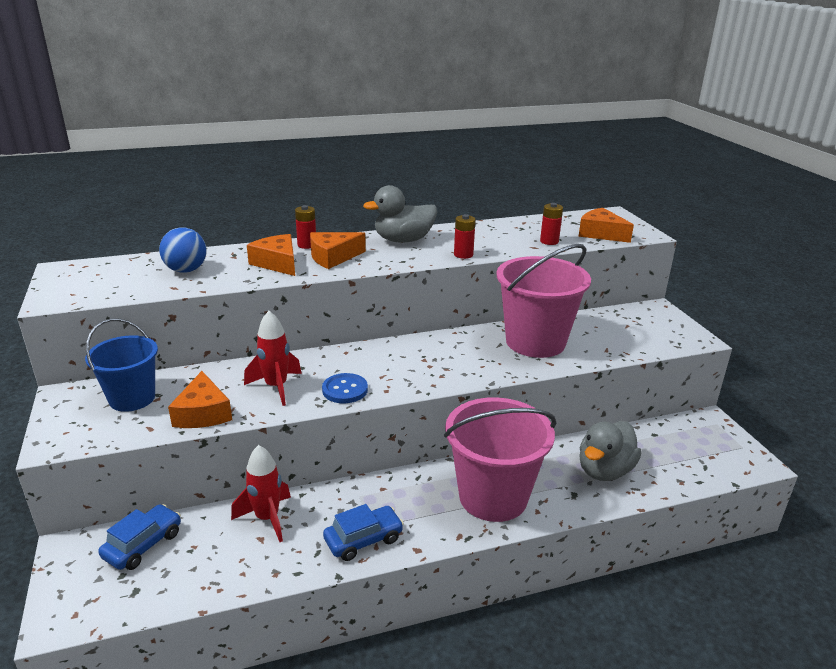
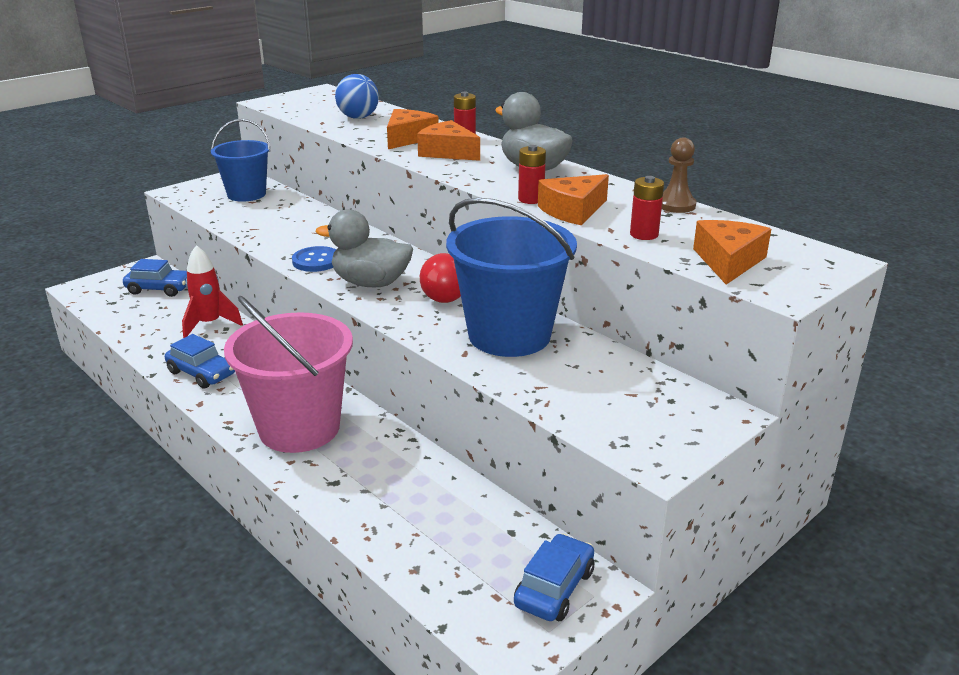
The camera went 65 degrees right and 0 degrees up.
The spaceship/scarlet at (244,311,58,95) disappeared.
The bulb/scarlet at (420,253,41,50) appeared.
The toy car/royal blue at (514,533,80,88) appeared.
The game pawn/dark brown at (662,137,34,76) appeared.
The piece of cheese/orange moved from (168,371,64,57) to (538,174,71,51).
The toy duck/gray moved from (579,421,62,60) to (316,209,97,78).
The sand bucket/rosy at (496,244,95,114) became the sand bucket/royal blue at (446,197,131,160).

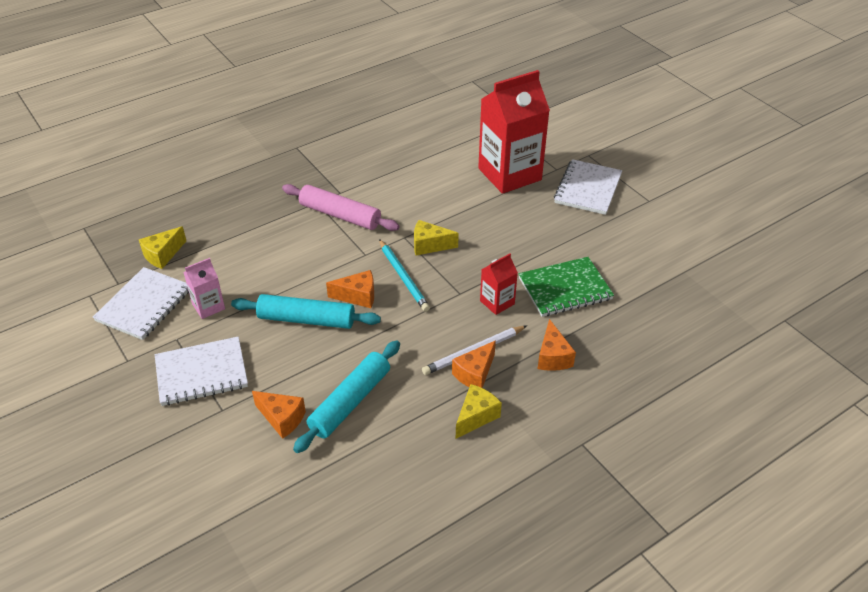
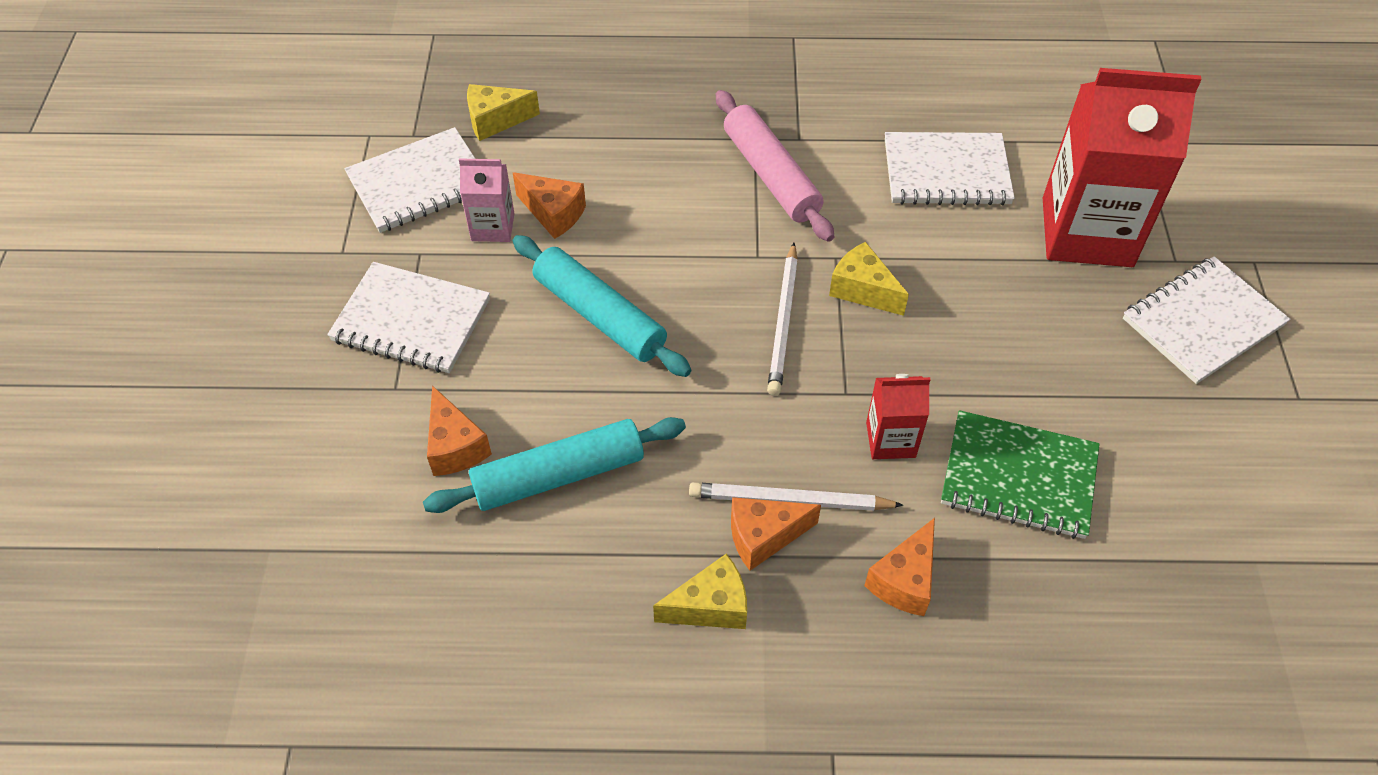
The camera went 35 degrees right and 10 degrees up.
The notepad/pure white at (885,132,130,73) appeared.
The piece of cheese/orange moved from (326,270,48,38) to (513,172,73,67).
The pencil/turquoise at (379,239,51,73) became the pencil/pure white at (767,243,31,153).

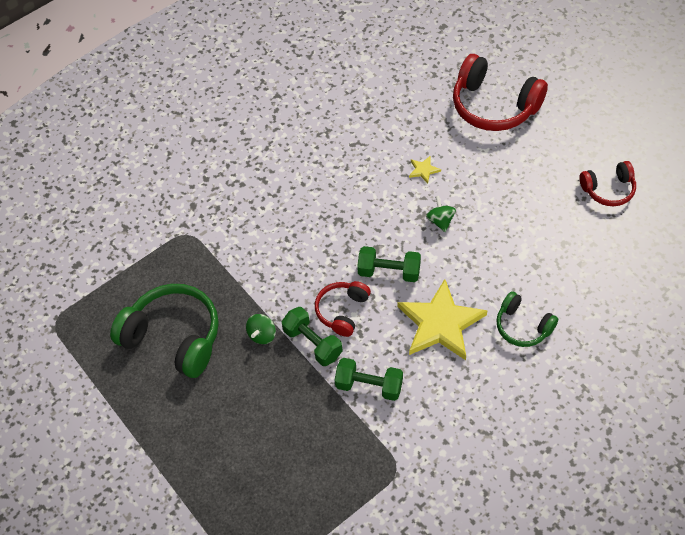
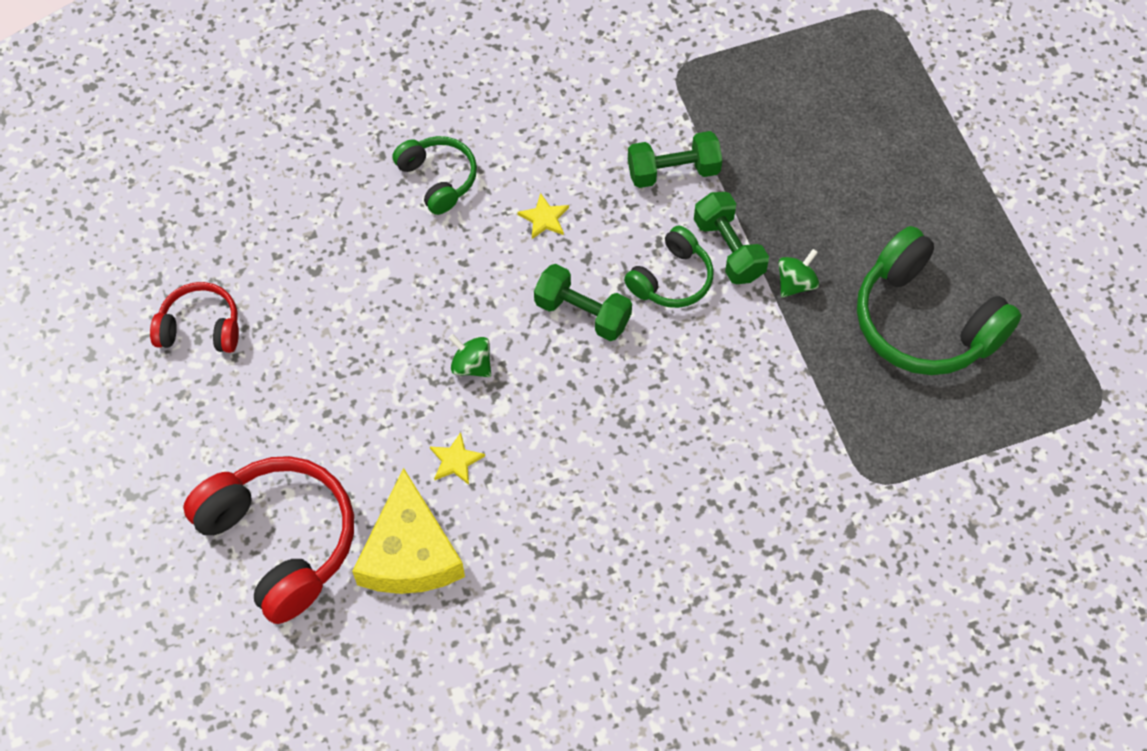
The camera went 165 degrees left and 5 degrees up.
The piece of cheese/bright yellow at (352,468,113,126) appeared.
The headphones/scarlet at (315,281,56,56) became the headphones/green at (624,225,90,83).
The dumbbell/green at (334,358,69,43) turned 45 degrees counterclockwise.
The spinning top/green at (426,196,30,36) turned 120 degrees clockwise.
The five-pointed star/bright yellow at (398,279,90,81) changed to 0.40 times the size.

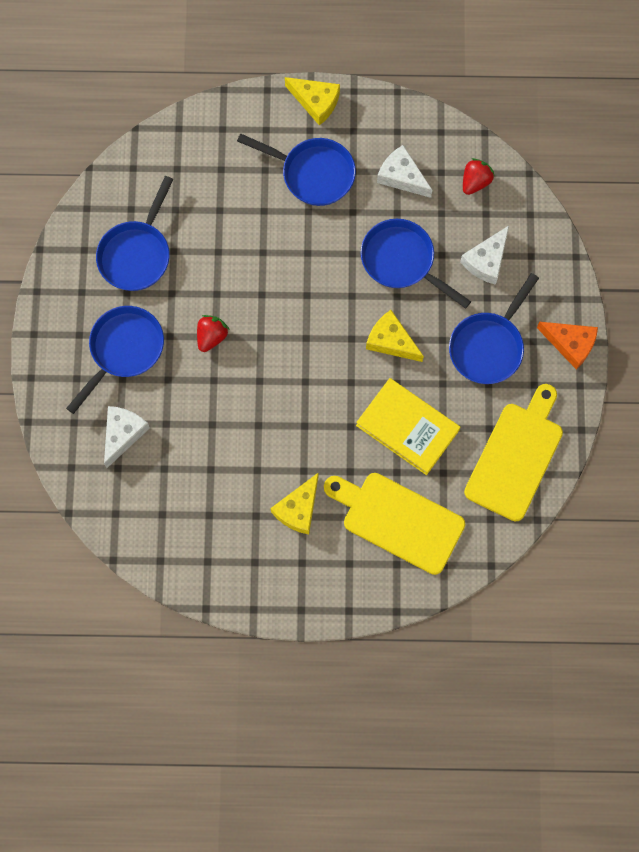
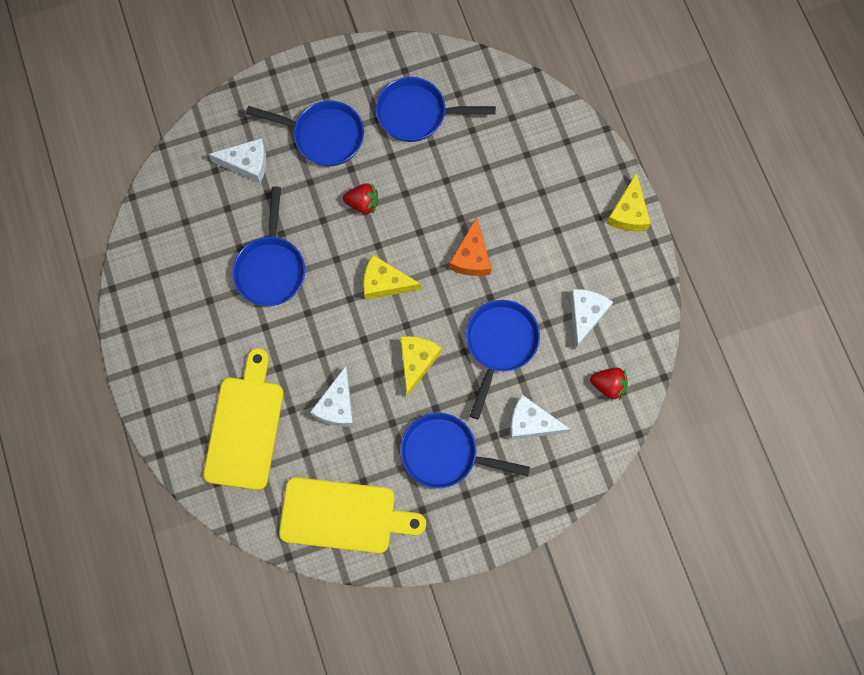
The camera went 70 degrees right and 0 degrees up.
The skillet/royal blue moved from (237,134,119,72) to (232,186,73,120).
The piece of cheese/bright yellow moved from (271,472,48,63) to (363,255,58,45).
The piece of cheese/orange moved from (537,322,61,48) to (449,217,42,59).
The hardback/bright yellow at (356,378,104,97) was replaced by the piece of cheese/pure white at (310,366,44,61).

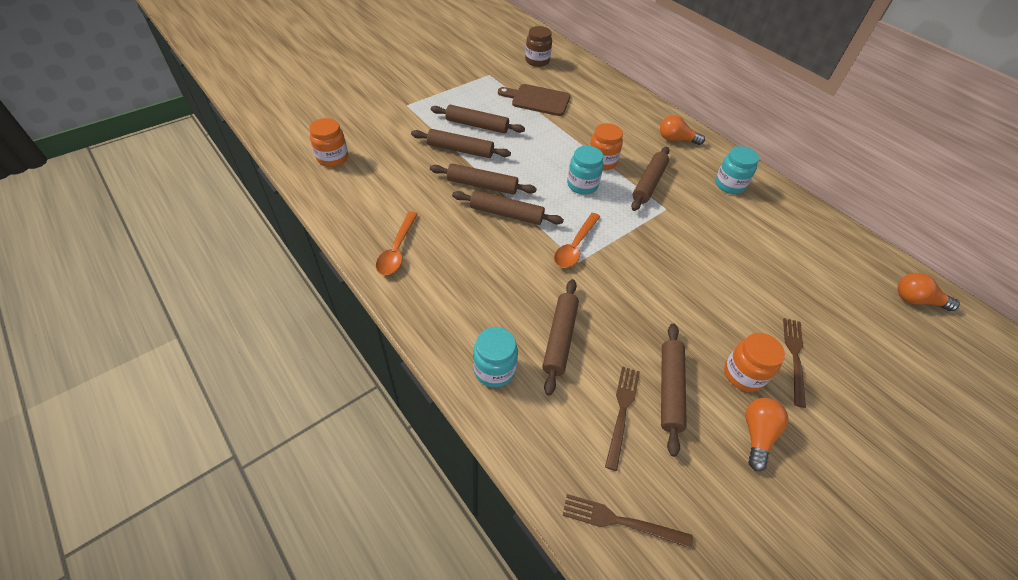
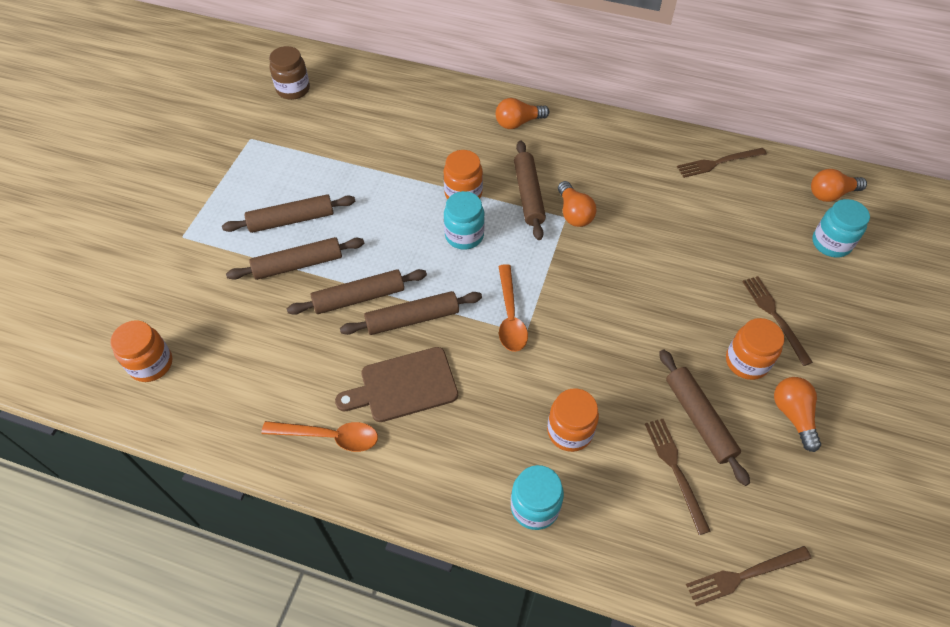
The camera went 30 degrees left and 5 degrees up.
The bulb/orange at (558,181,39,46) appeared.
The fork/dark brown at (677,148,90,30) appeared.
The cutting board/dark brown moved from (498,84,72,32) to (335,347,123,75).
The jam jar/turquoise moved from (715,146,44,48) to (812,199,58,59).
The rolling pin/dark brown at (542,279,37,117) was replaced by the jam jar/orange at (547,388,52,64).
The spoon/orange at (376,211,42,64) turned 60 degrees counterclockwise.

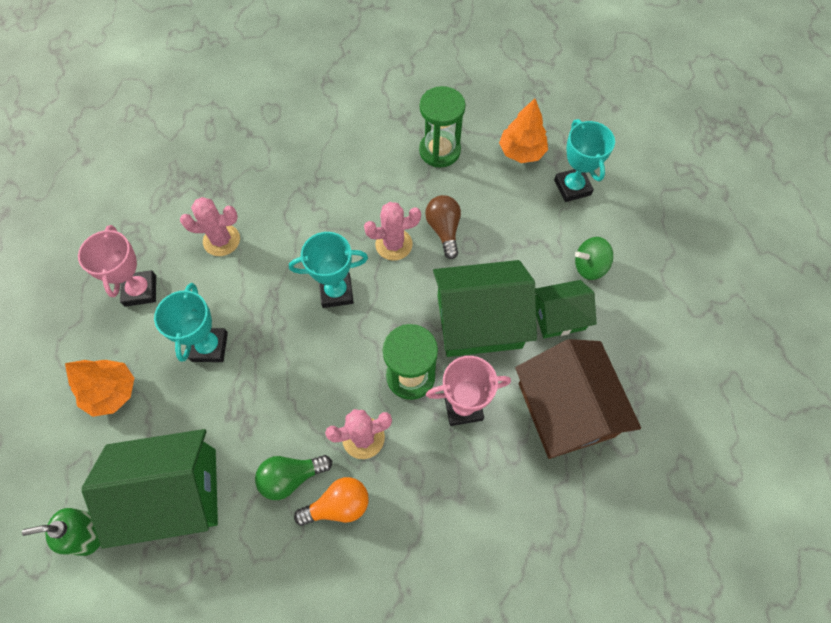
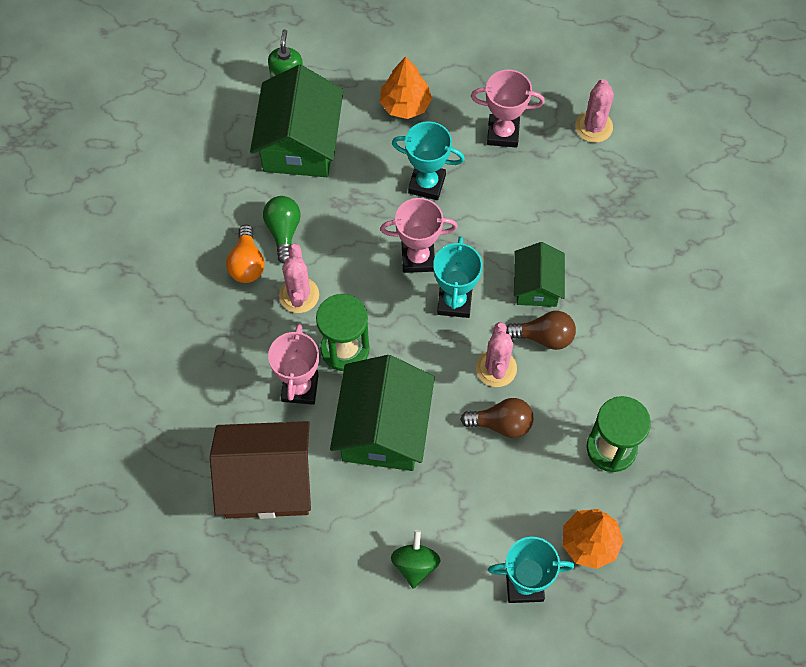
The camera went 105 degrees right and 0 degrees up.
The award cup/rosy at (380,198,78,75) appeared.
The bulb/dark brown at (506,311,70,39) appeared.
The prickly plant/rosy moved from (180,197,60,59) to (575,79,39,64).
The toy house/green moved from (535,280,62,58) to (514,242,51,65).

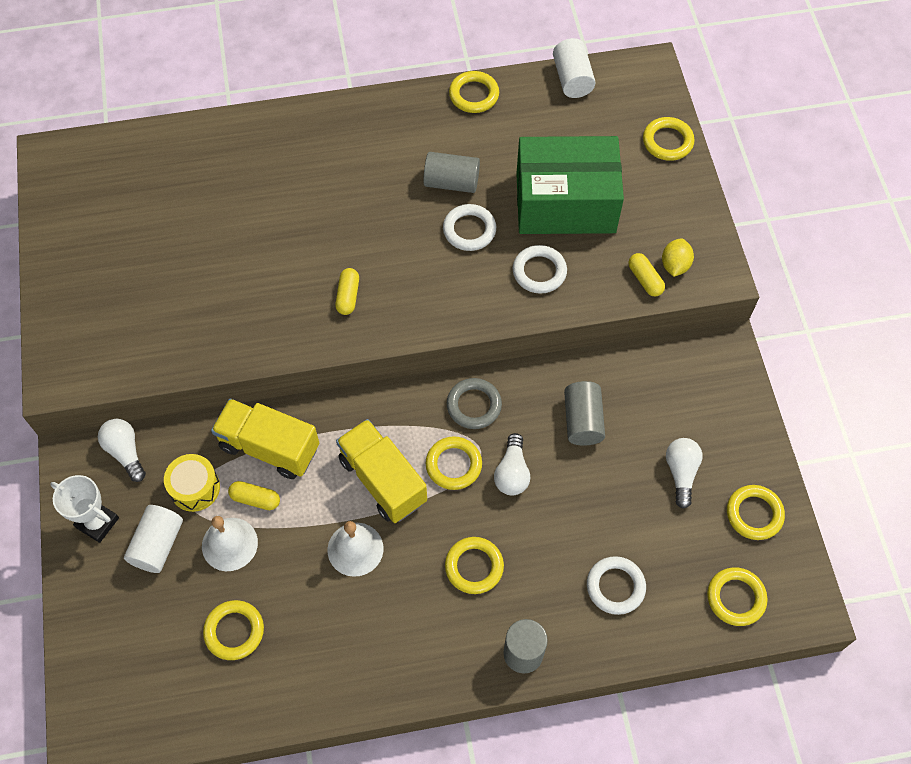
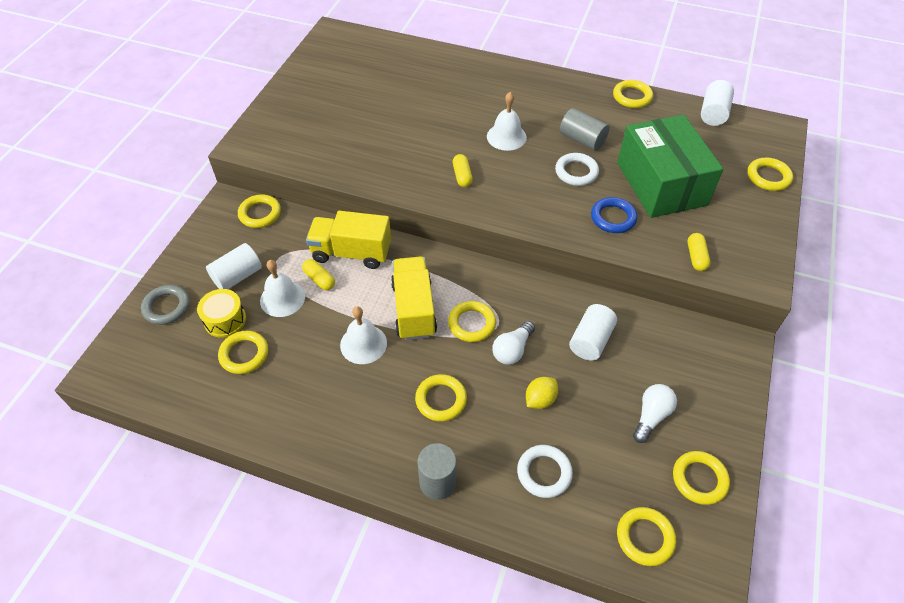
The camera went 30 degrees right and 10 degrees down.
The award cup/pure white at (50,475,69,68) disappeared.
The school bell/pure white at (487,92,40,59) appeared.
The toy drum/bright yellow moved from (164,454,56,58) to (197,289,49,49).
The torus/gray moved from (447,378,55,51) to (141,285,49,40).
The toy lemon/bright yellow moved from (662,238,32,39) to (526,377,32,32).
The bulb/pure white at (98,419,48,63) was replaced by the torus/bright yellow at (238,195,43,33).
The torus/pure white at (513,245,54,49) became the torus/royal blue at (591,197,46,36).
The solid cylinder/gray at (564,381,41,65) became the solid cylinder/pure white at (569,304,48,57).
The truck/bright yellow at (211,399,108,80) turned 45 degrees counterclockwise.
The pill/bright yellow at (335,268,24,47) turned 45 degrees counterclockwise.
The box/green at (516,136,108,98) turned 45 degrees clockwise.

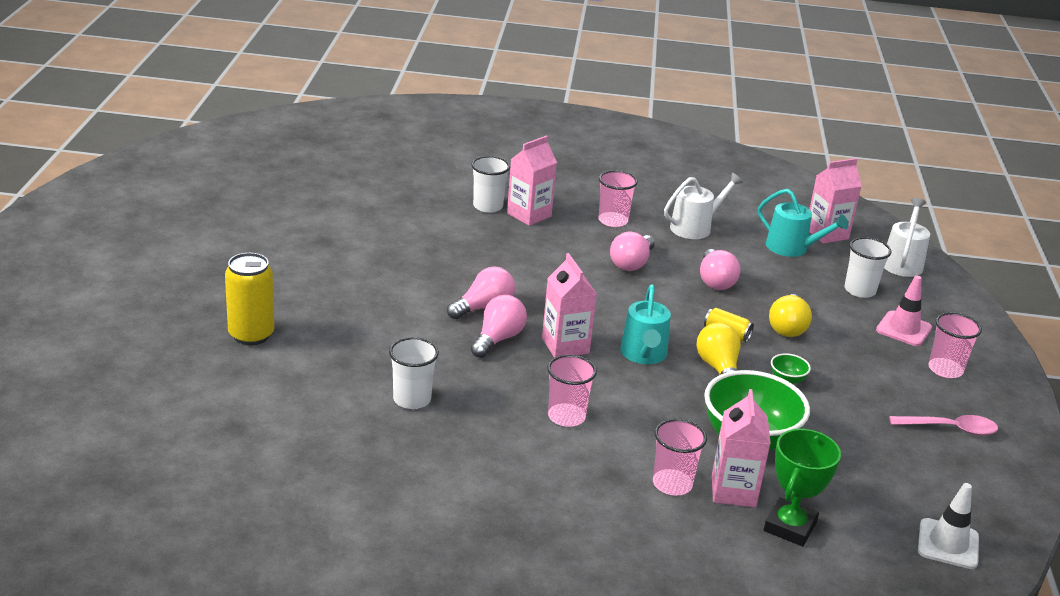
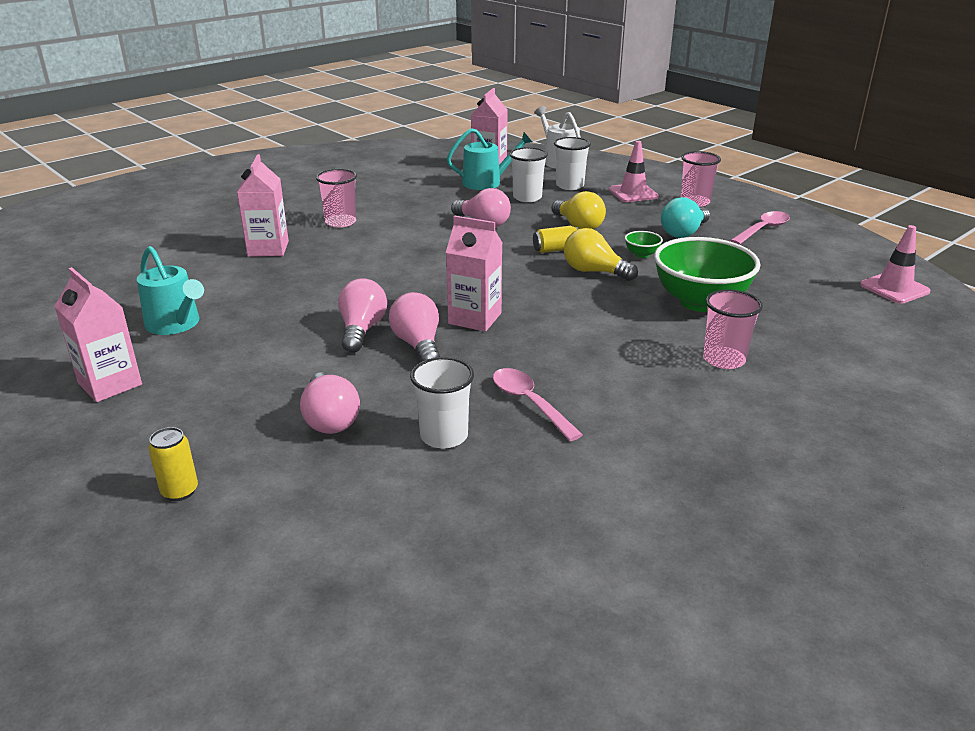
The camera went 45 degrees left and 0 degrees up.
The tumbler/rosy at (547,355,50,72) disappeared.
The sprinkling can/pure white at (664,172,79,67) disappeared.
The award cup/green at (764,429,77,117) disappeared.
The spoon/rosy at (493,368,90,73) appeared.
The bulb/turquoise at (661,197,49,41) appeared.
The tumbler/pure white moved from (471,156,39,57) to (510,147,38,55).
The bulb/rosy moved from (610,232,45,39) to (300,372,60,62).
The sprinkling can/turquoise moved from (620,285,51,79) to (137,246,67,89).
The milk carton/rosy moved from (712,389,59,118) to (54,267,88,135).
The safety cone/pure white at (918,483,61,86) became the safety cone/rosy at (860,225,70,79).
The tin/bright yellow at (225,253,49,93) changed to 0.56 times the size.

